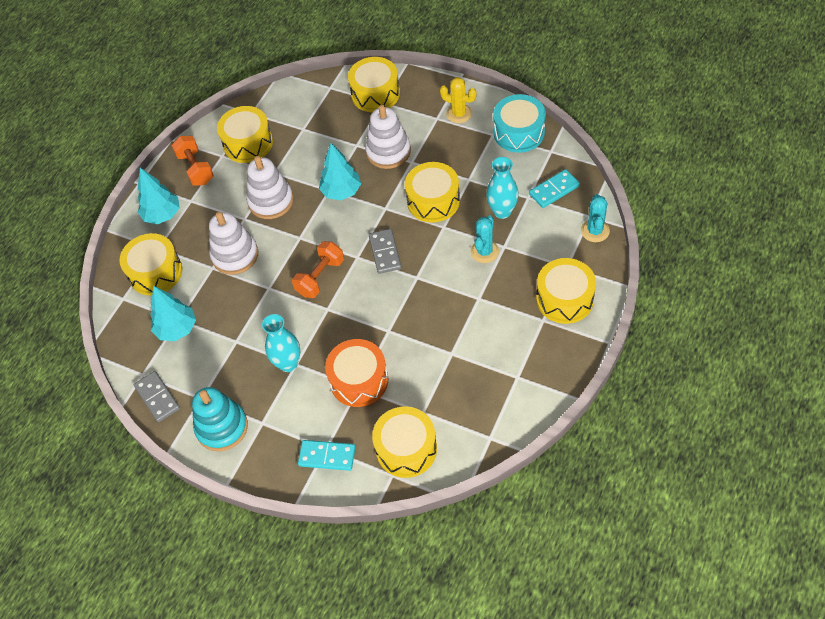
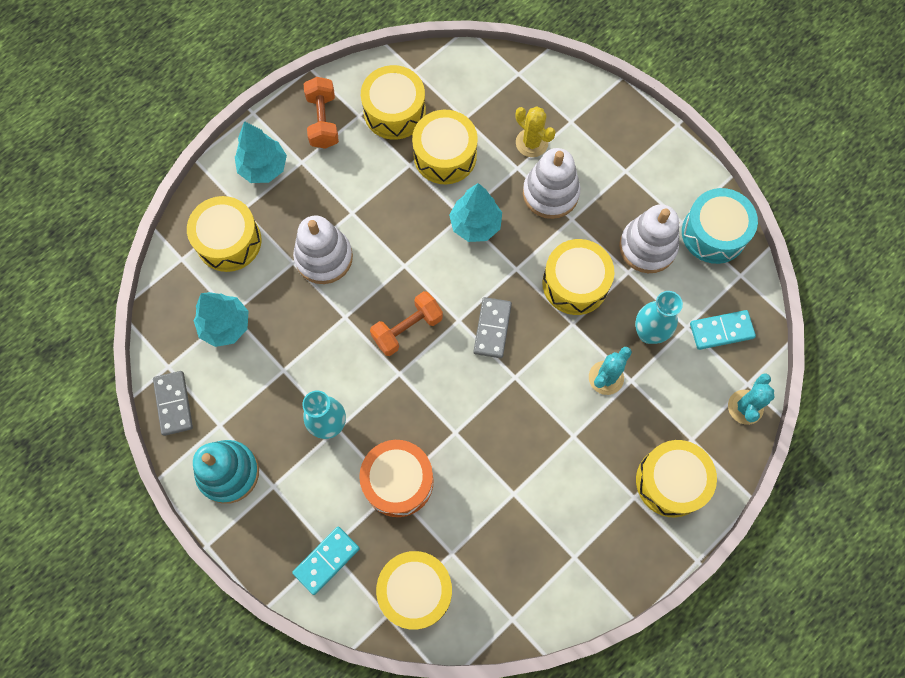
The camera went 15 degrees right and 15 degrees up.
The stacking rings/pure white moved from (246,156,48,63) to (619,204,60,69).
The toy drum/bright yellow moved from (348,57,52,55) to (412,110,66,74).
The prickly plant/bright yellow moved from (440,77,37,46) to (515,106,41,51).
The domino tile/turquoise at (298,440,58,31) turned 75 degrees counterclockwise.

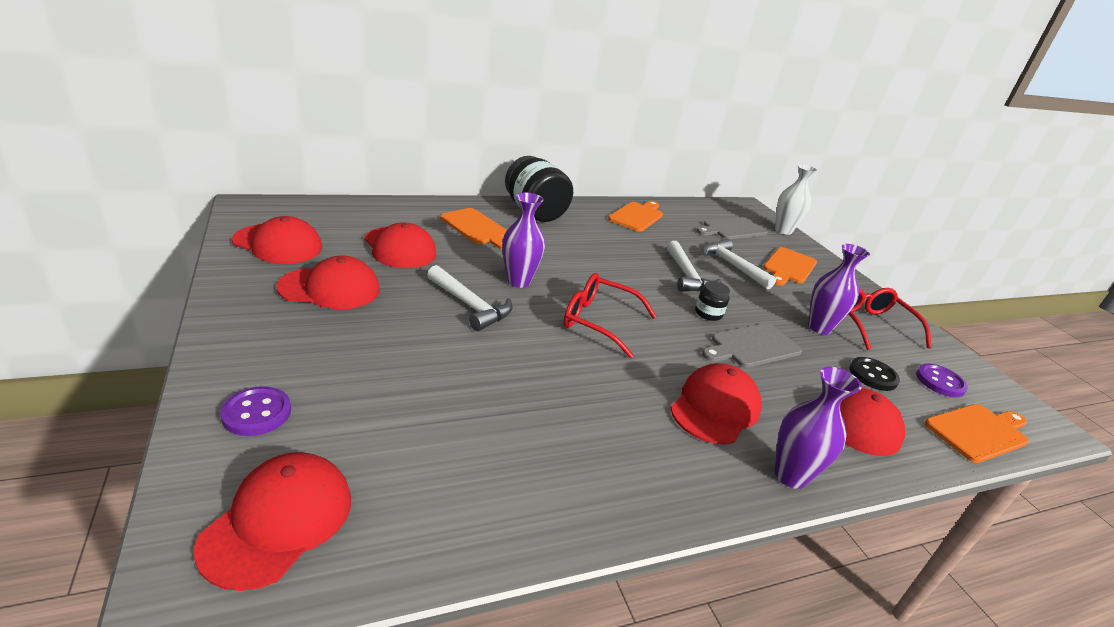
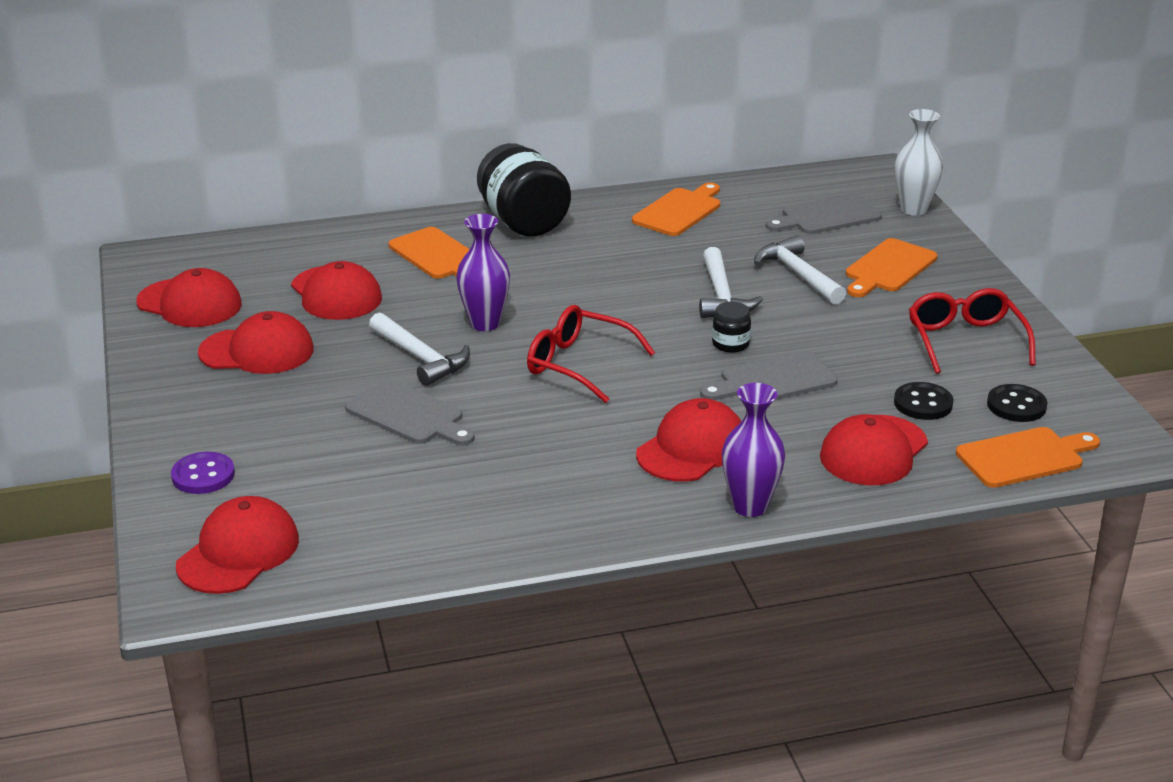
The camera went 10 degrees right and 0 degrees up.
The vase/purple at (808,244,62,91) disappeared.
The cutting board/gray at (345,379,130,66) appeared.
The shirt button/purple at (916,363,52,34) became the shirt button/ebony at (987,384,61,38).

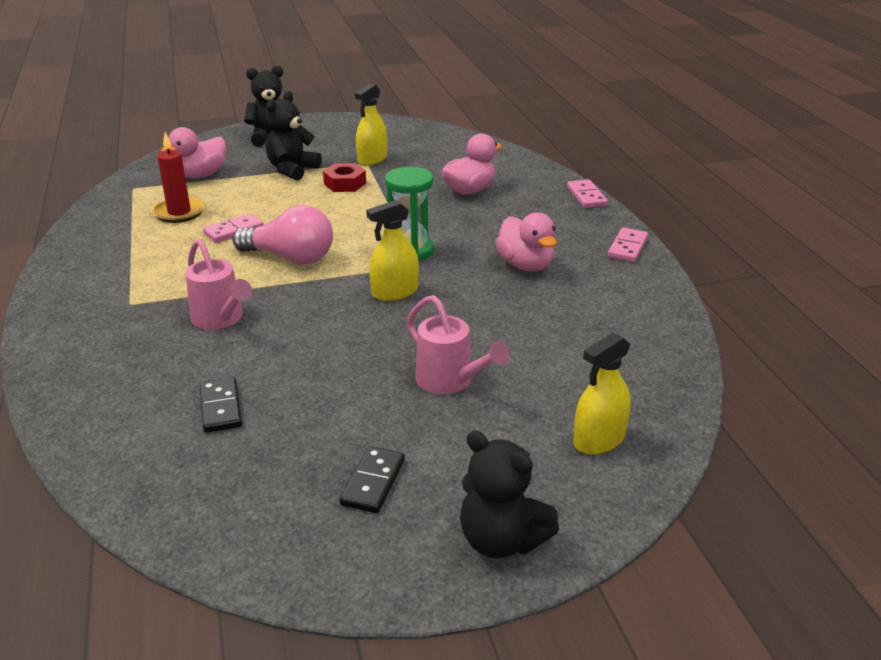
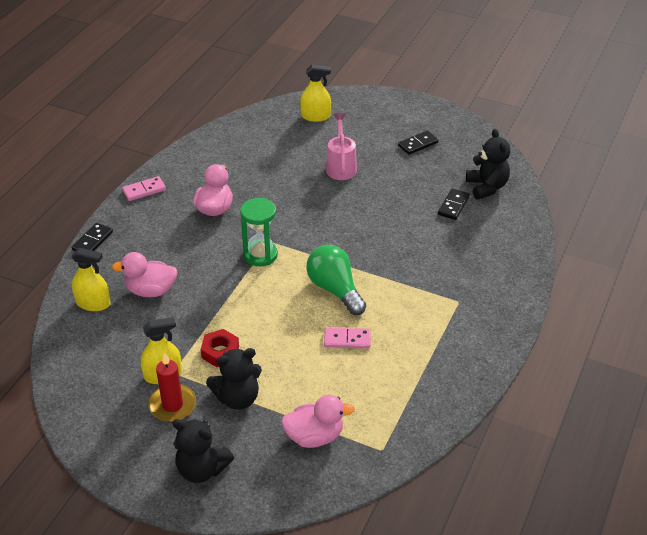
The camera went 140 degrees left and 10 degrees up.
The sprinkling can/rosy at (185,239,67,91) disappeared.
The wax candle/scarlet moved from (152,132,53,91) to (148,352,48,70).
The spray bottle/bright yellow moved from (366,200,53,101) to (72,248,39,63).
The teddy/ebony moved from (460,431,99,128) to (466,129,44,70).
The bulb/rosy at (233,205,100,59) became the bulb/green at (306,245,60,70).
The domino tile/rosy at (567,179,41,29) became the domino tile/ebony at (72,223,41,28).

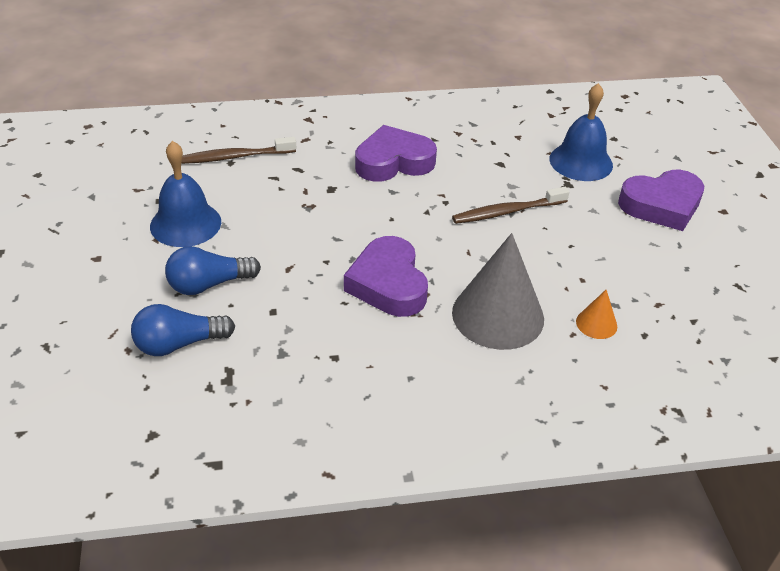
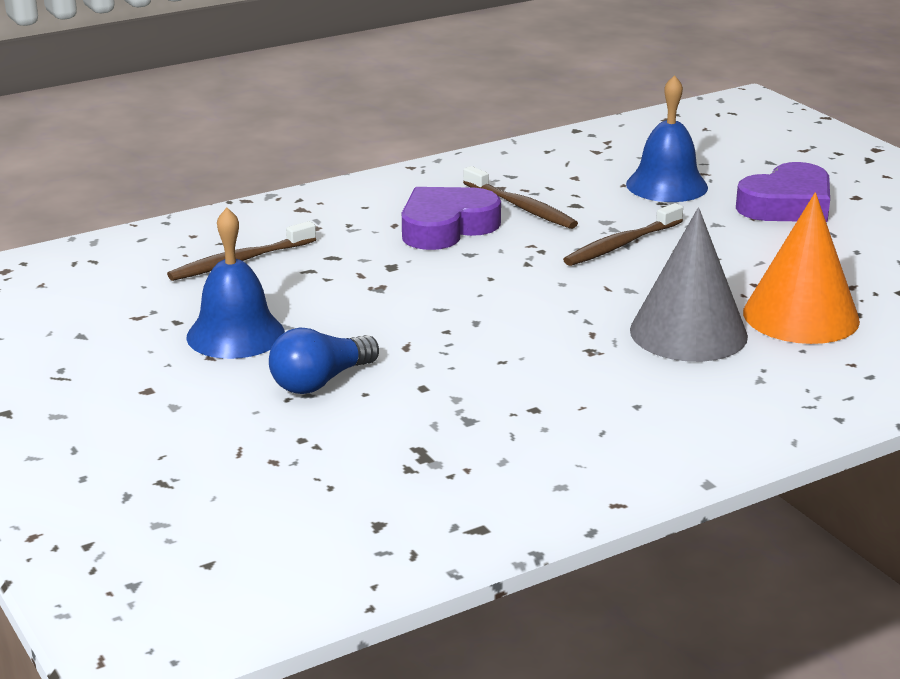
The camera went 20 degrees left and 15 degrees down.
The bulb/royal blue at (131,304,104,52) disappeared.
The love heart/purple at (344,236,84,81) disappeared.
The tooth brush/dark brown at (463,166,115,63) appeared.
The cone shape/orange at (576,289,41,50) changed to 2.25 times the size.

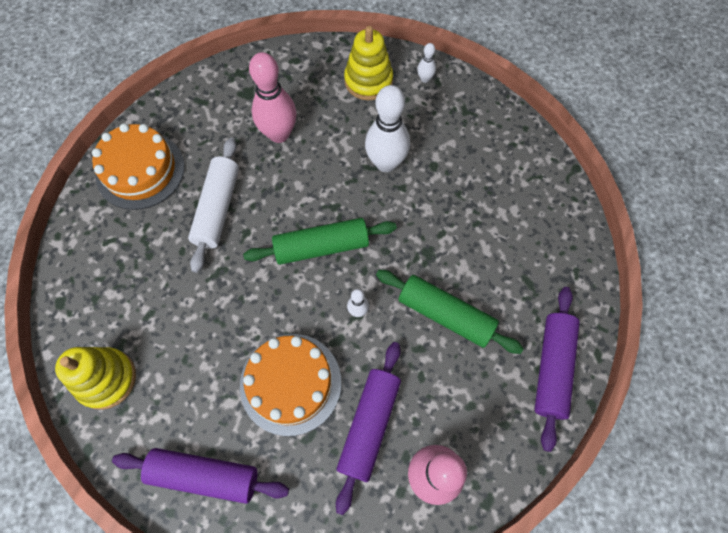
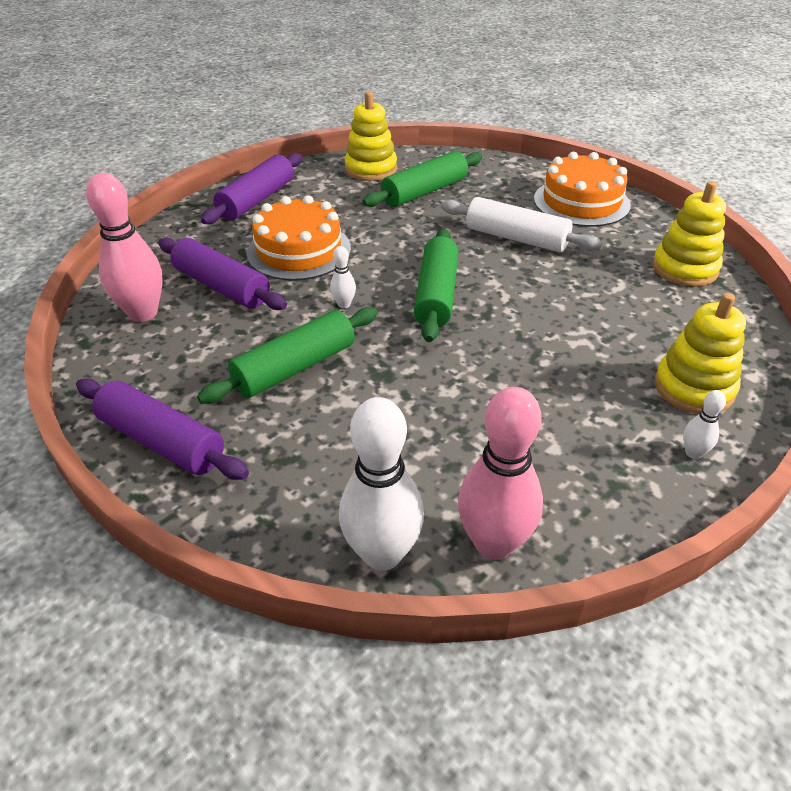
The camera went 110 degrees right and 25 degrees down.
The rolling pin/green at (363,151,119,56) appeared.
The stacking rings/bright yellow at (652,181,74,106) appeared.
The tenpin/rosy moved from (249,52,48,91) to (458,387,85,173).
The tenpin/pure white moved from (365,85,45,87) to (339,397,85,174).

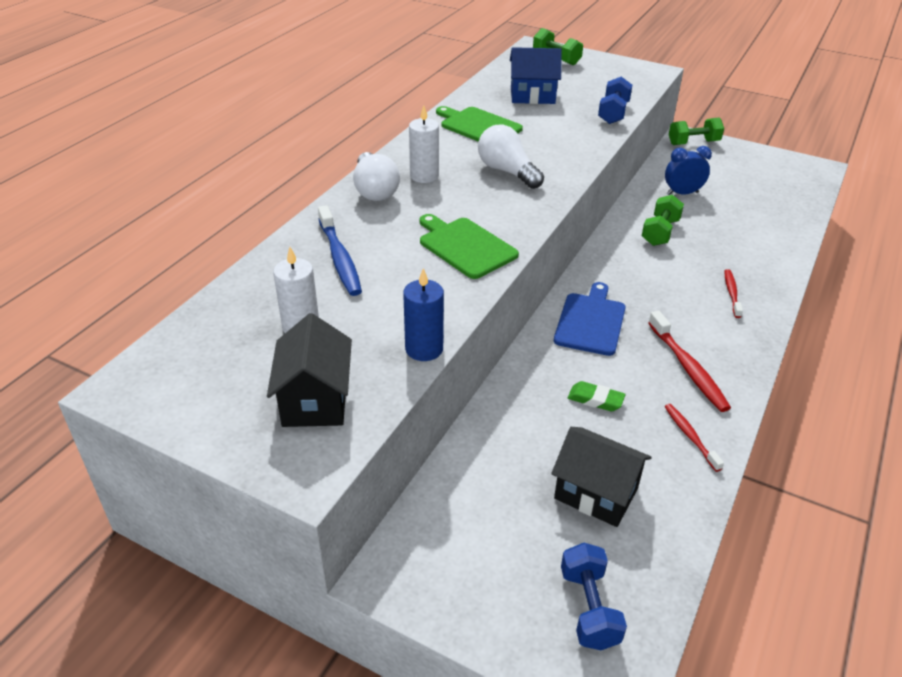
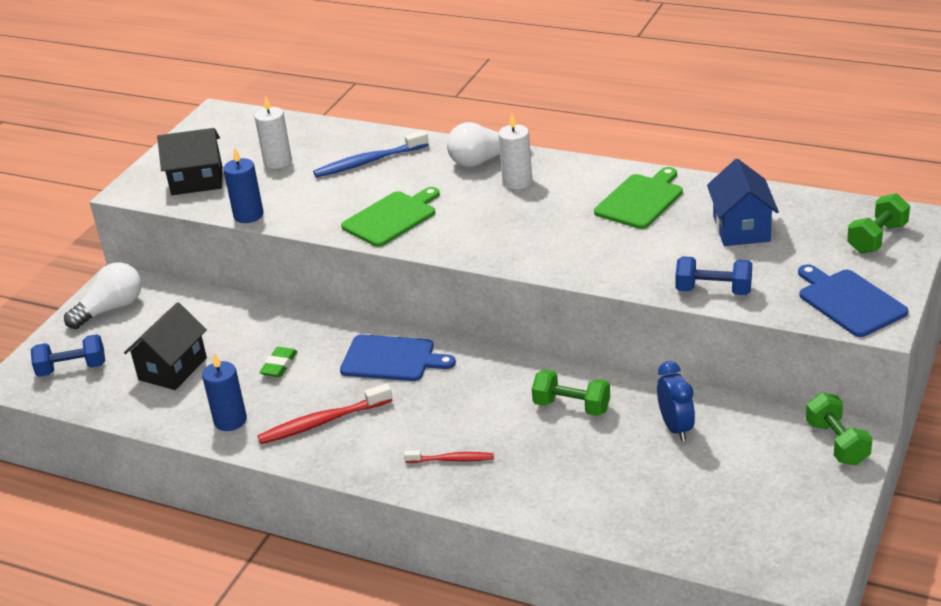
The camera went 90 degrees right and 5 degrees down.
The cutting board/royal blue at (798,264,110,73) appeared.
The bulb/pure white moved from (478,125,66,64) to (64,262,77,67).
The tooth brush/scarlet at (664,404,60,68) was replaced by the wax candle/royal blue at (202,353,45,78).

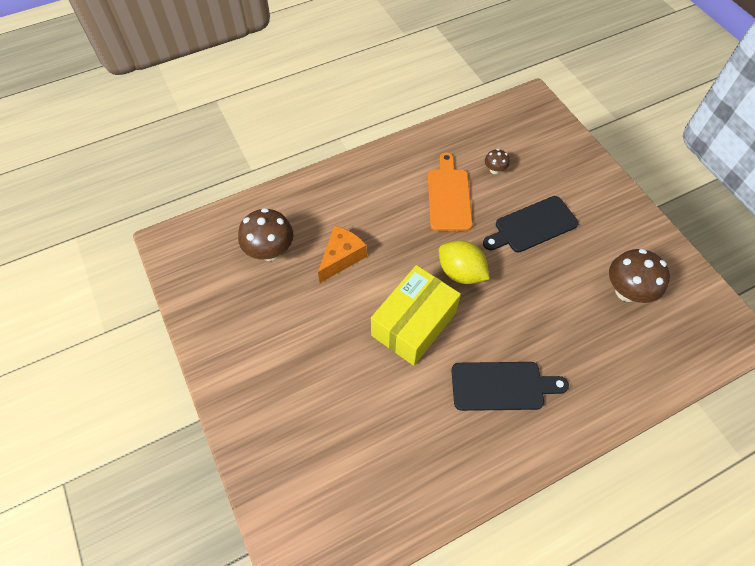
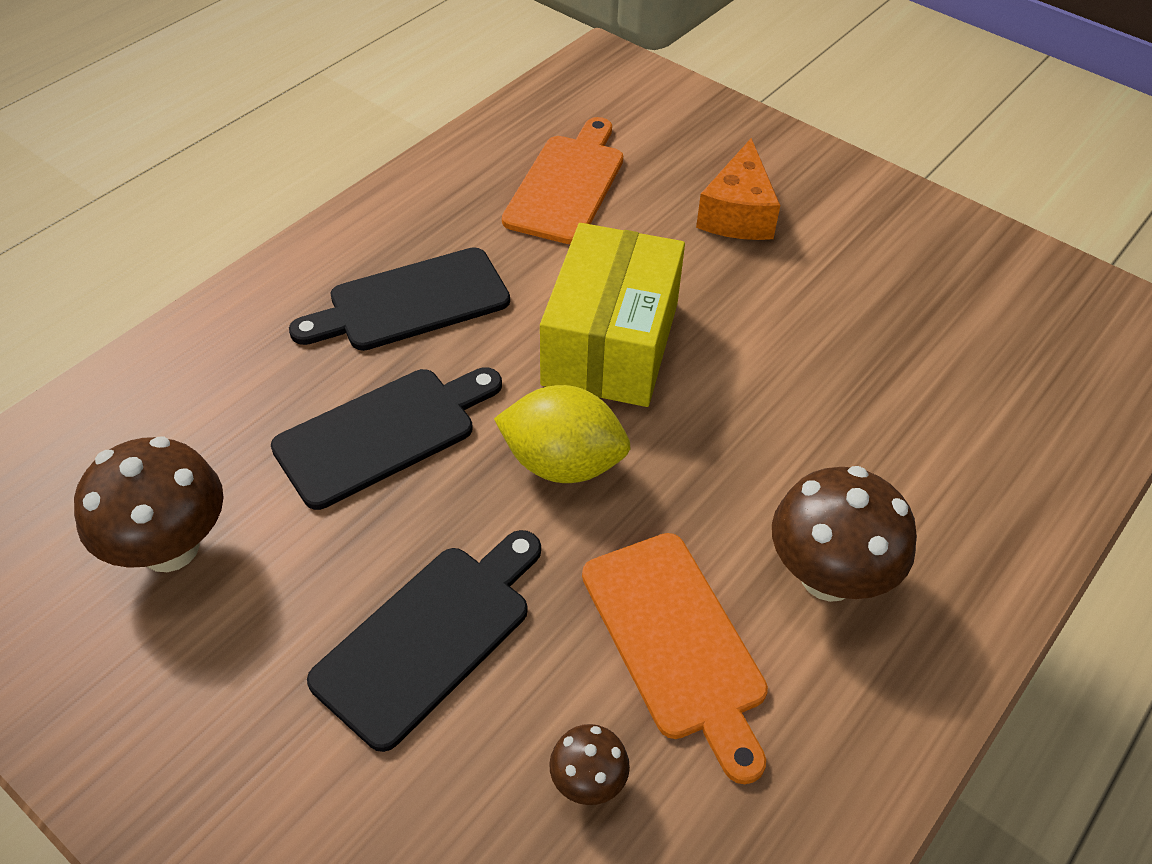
The camera went 155 degrees right and 10 degrees down.
The cutting board/ebony at (271,367,231,143) appeared.
The cutting board/orange at (502,117,121,127) appeared.
The mushroom/dark brown moved from (238,208,56,53) to (772,466,145,136).
The piece of cheese/orange moved from (318,226,49,57) to (696,138,84,102).

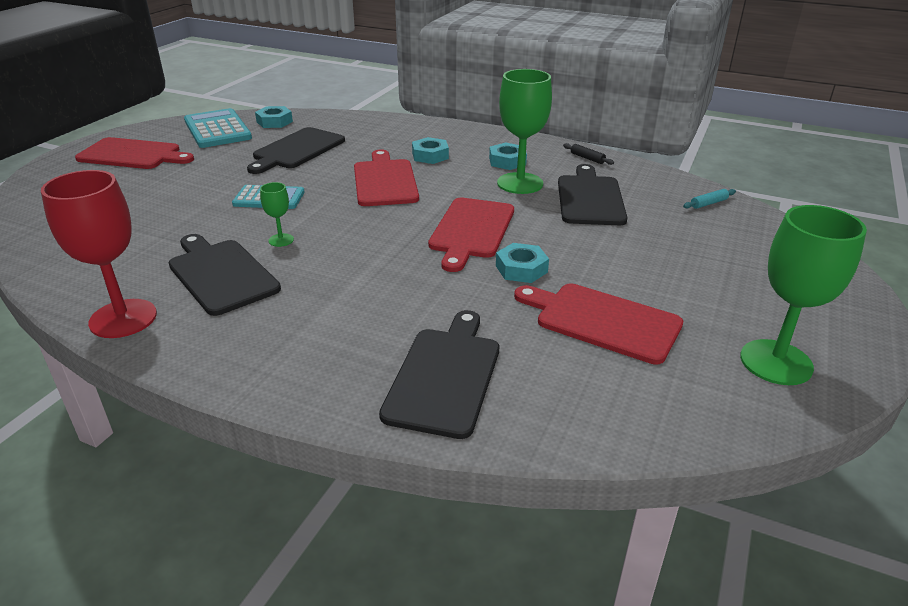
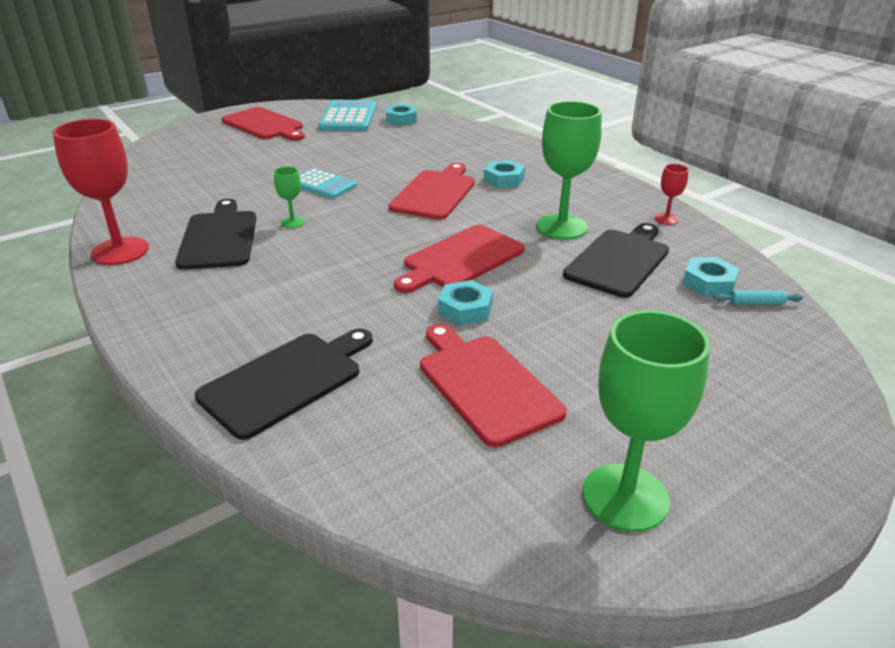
The camera went 30 degrees right and 0 degrees up.
The cutting board/ebony at (247,127,98,47) disappeared.
The hex nut/turquoise moved from (489,143,38,27) to (683,257,56,39).
The rolling pin/ebony at (563,143,51,22) was replaced by the wine glass/scarlet at (655,164,34,61).

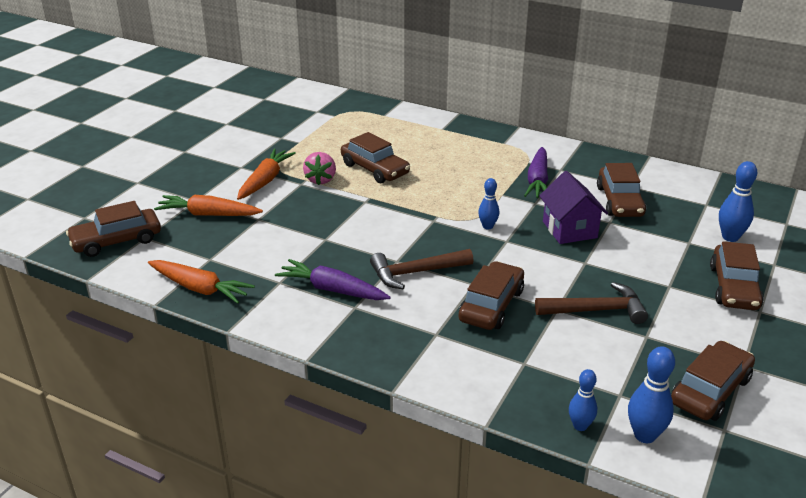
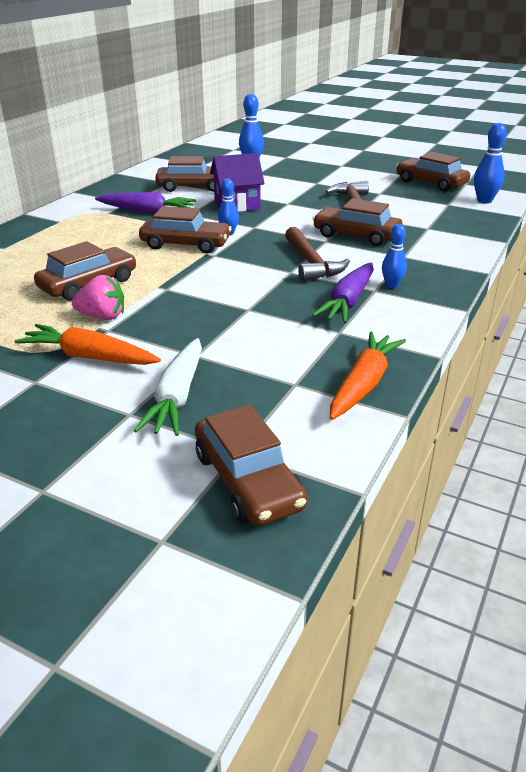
The camera went 90 degrees left and 0 degrees up.
The tenpin/royal blue moved from (569,369,28,62) to (382,224,25,64).
The toy car/dark brown moved from (710,241,54,69) to (139,206,93,48).
The root vegetable/orange at (154,195,109,21) became the root vegetable/pure white at (134,338,68,98).

